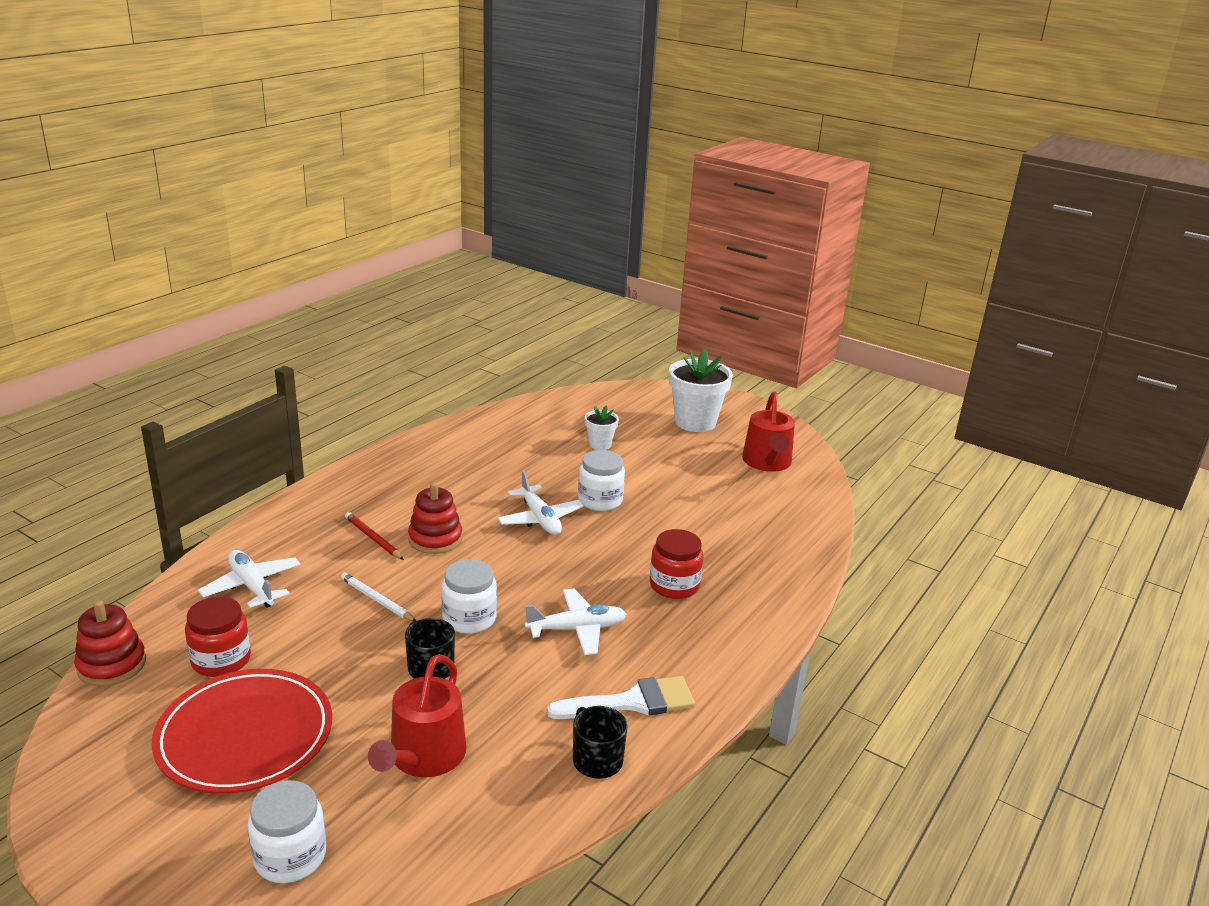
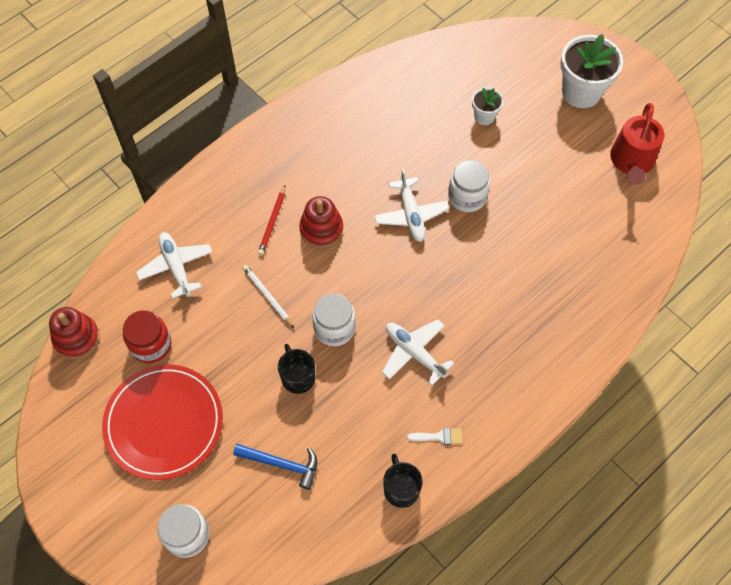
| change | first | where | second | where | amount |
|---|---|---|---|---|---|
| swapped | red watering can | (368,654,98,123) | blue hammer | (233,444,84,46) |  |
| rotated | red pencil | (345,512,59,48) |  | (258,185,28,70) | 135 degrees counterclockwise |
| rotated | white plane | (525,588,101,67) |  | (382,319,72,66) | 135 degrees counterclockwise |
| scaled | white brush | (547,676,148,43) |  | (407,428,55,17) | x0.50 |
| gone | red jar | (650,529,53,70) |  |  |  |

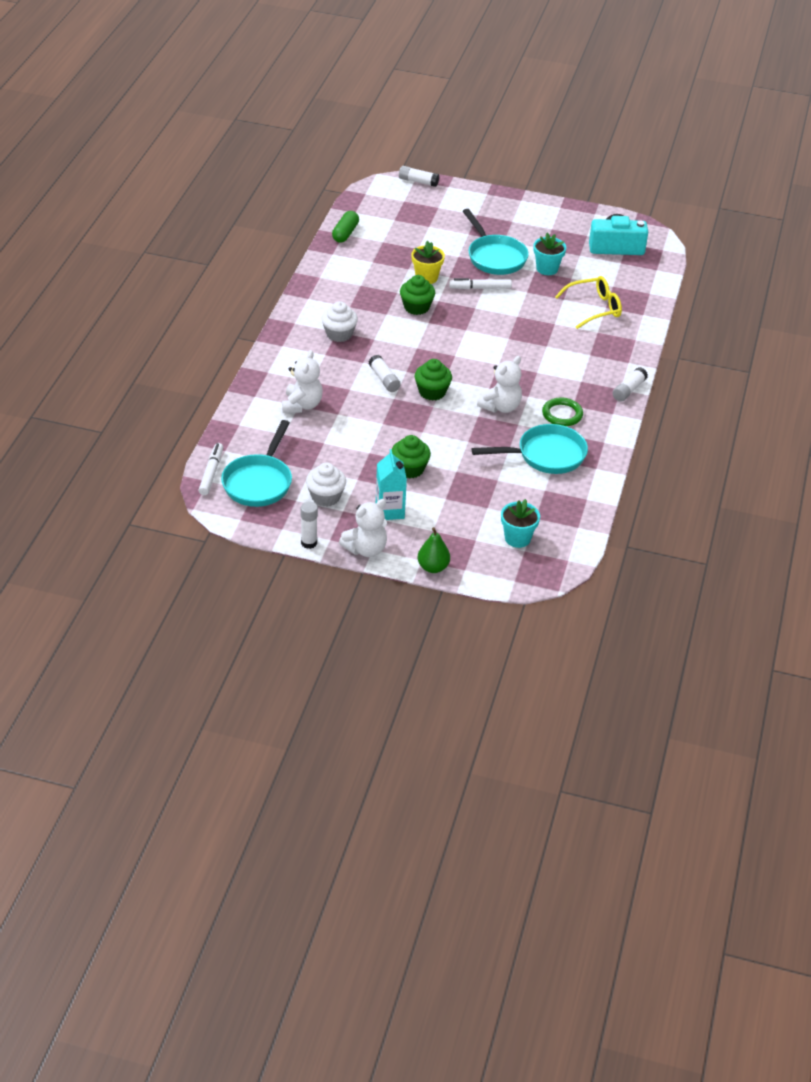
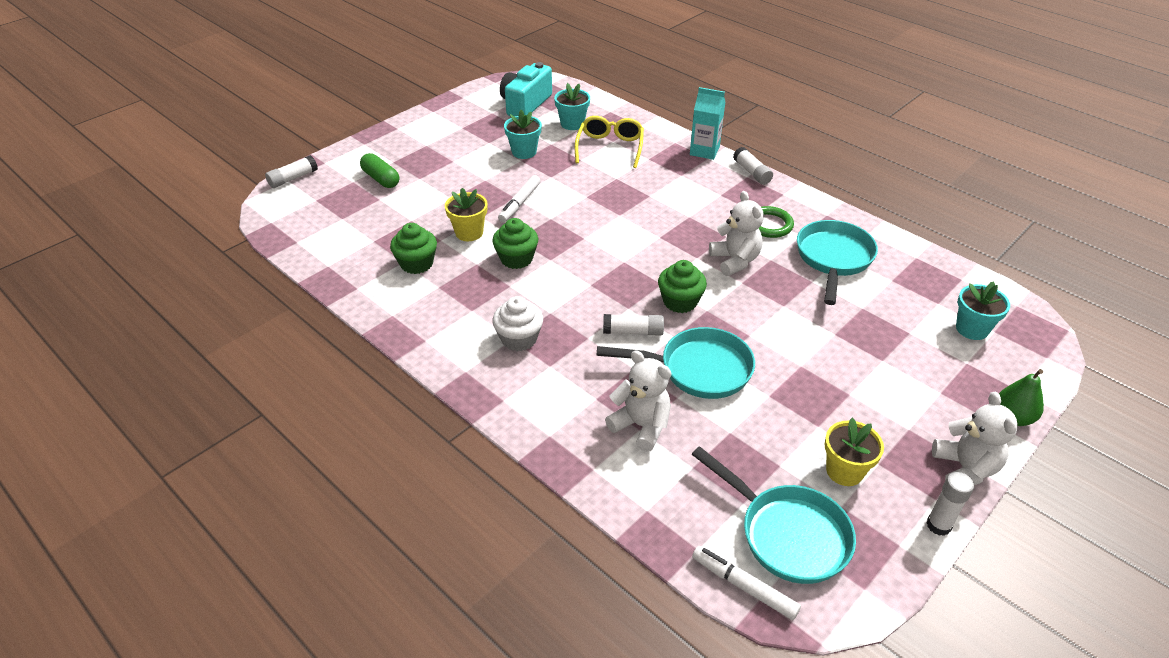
| change | first | where | second | where | amount |
|---|---|---|---|---|---|
| shifted | green capsule | (332,211,27,32) |  | (360,153,39,35) |  |
| shifted | green cupcake | (392,435,39,43) |  | (390,223,47,51) |  |
| new |  |  | turquoise flower pot | (554,83,36,47) |  |
| shifted | turquoise pan | (463,209,66,66) |  | (597,327,158,72) |  |
| shifted | turquoise carton | (376,449,31,71) |  | (690,87,35,73) |  |
| swapped | white cupcake | (306,463,40,43) | yellow flower pot | (825,418,59,68) |  |

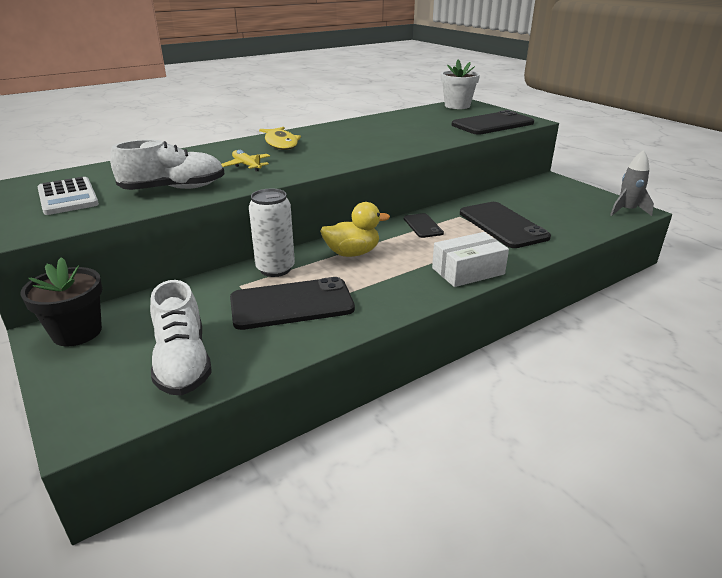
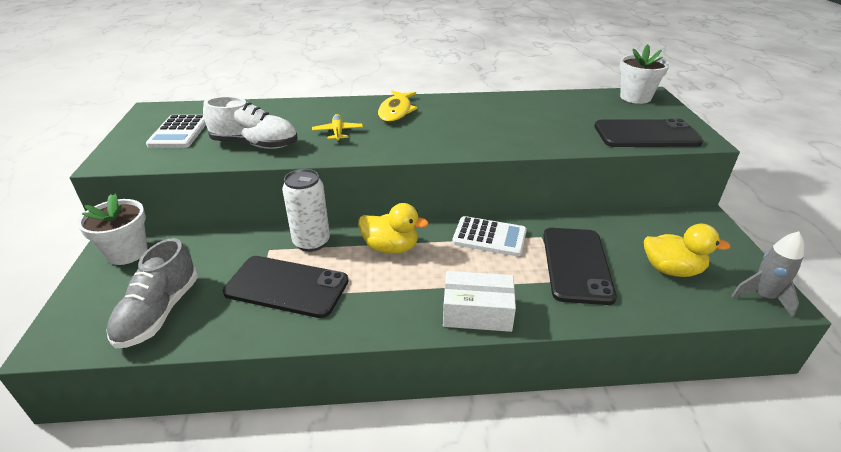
| change | first | where | second | where | amount |
|---|---|---|---|---|---|
| repainted | black flower pot | (20,257,82,89) | white flower pot | (77,194,71,71) |  |
| repainted | white shoe | (150,280,62,116) | grey shoe | (107,238,91,111) |  |
| swapped | black phone | (404,213,40,25) | white calculator | (452,216,75,41) |  |
| new |  |  | yellow duck | (644,224,86,53) |  |

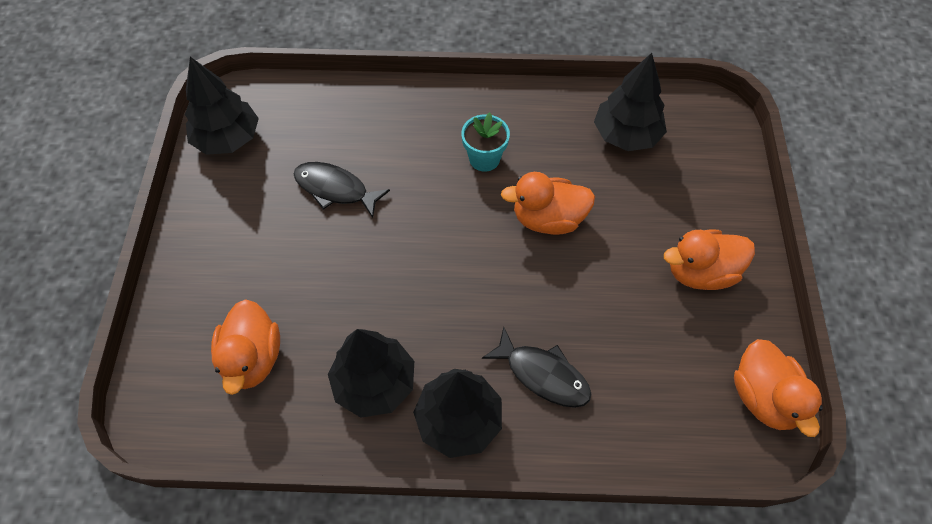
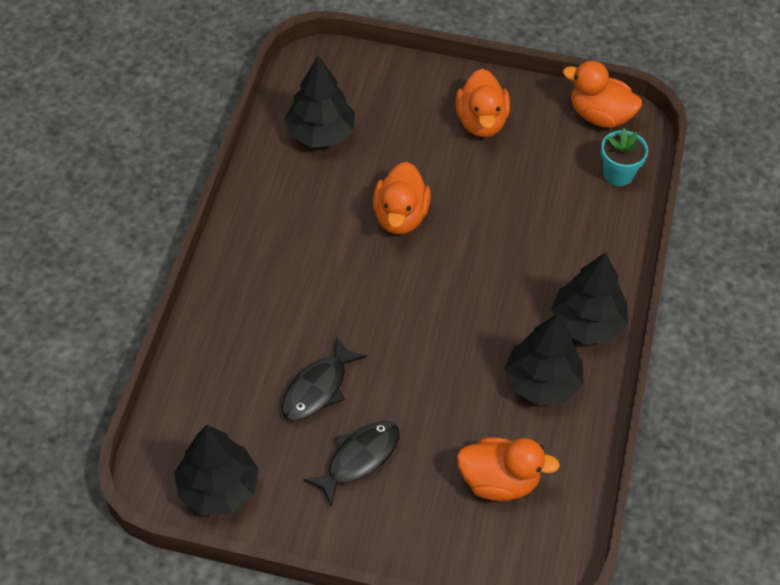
| change | first | where | second | where | amount |
|---|---|---|---|---|---|
| shifted | black fish | (482,327,109,81) |  | (304,421,96,86) |  |
| rotated | orange duck | (734,339,89,98) |  | (563,61,79,67) | 150 degrees counterclockwise |
| shifted | turquoise flower pot | (461,112,49,60) |  | (601,128,47,58) |  |

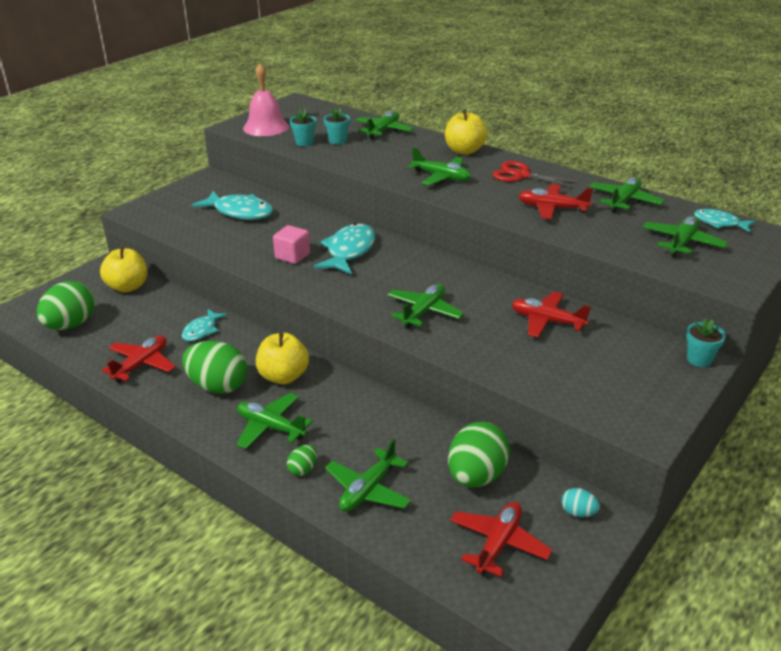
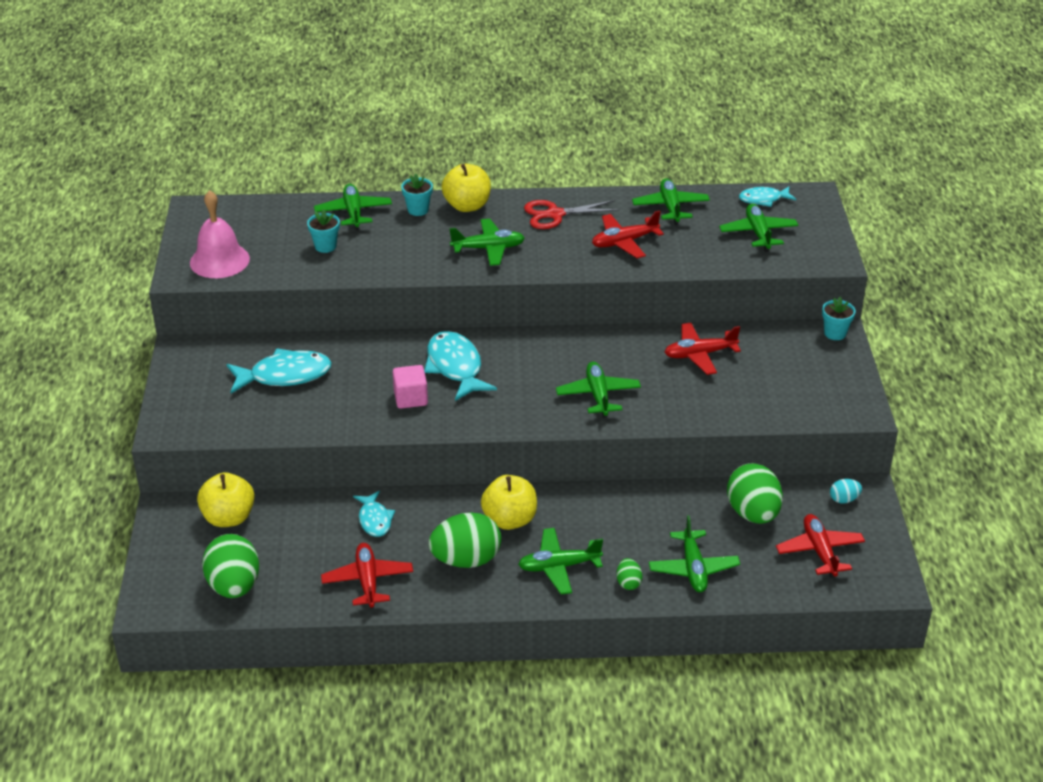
| change | first | where | second | where | amount |
|---|---|---|---|---|---|
| shifted | turquoise flower pot | (290,109,26,37) |  | (401,173,32,43) |  |

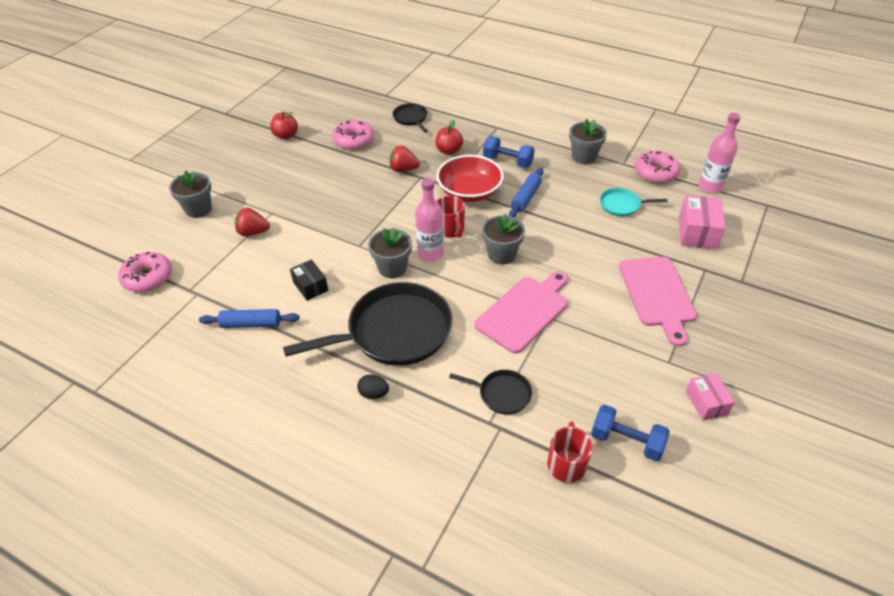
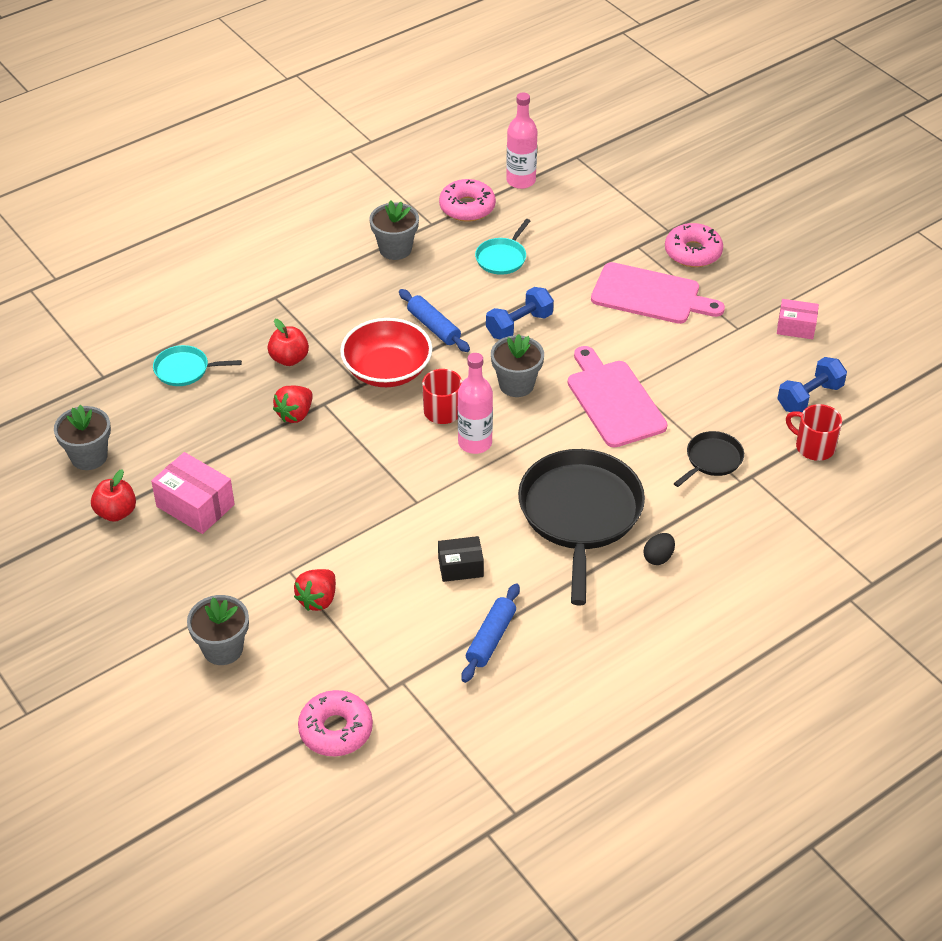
| change | first | where | second | where | amount |
|---|---|---|---|---|---|
| shifted | grey flower pot | (368,228,44,51) |  | (54,405,57,65) |  |
| shifted | pink box | (679,195,47,55) |  | (151,452,84,82) |  |
| repainted | black pan | (393,103,34,30) | turquoise pan | (153,345,89,41) |  |
| shifted | blue dumbbell | (483,136,52,32) |  | (486,287,68,52) |  |
| shifted | pink donut | (332,120,42,30) |  | (665,223,58,44) |  |

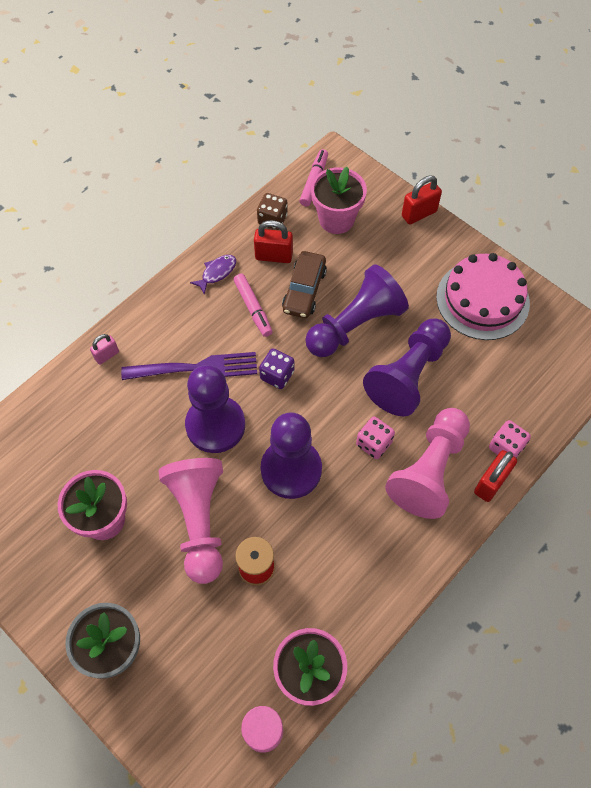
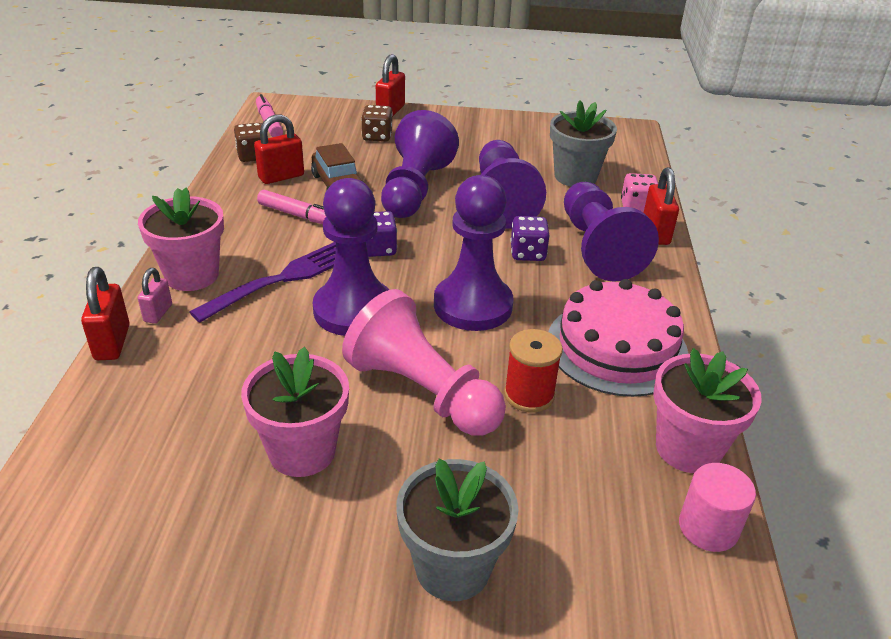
| change | first | where | second | where | amount |
|---|---|---|---|---|---|
| new |  |  | red padlock | (81,267,49,93) |  |
| shifted | pink flower pot | (311,167,56,67) |  | (138,187,86,104) |  |
| new |  |  | brown dice | (361,105,32,37) |  |
| repainted | pink dice | (356,416,39,43) | purple dice | (510,216,40,45) |  |
| shifted | pink cake | (436,253,94,87) |  | (548,279,141,118) |  |
| new |  |  | grey flower pot | (550,100,67,87) |  |
| repainted | pink pawn | (385,408,85,111) | purple pawn | (564,182,95,100) |  |
| gone | purple fish | (190,255,46,39) |  |  |  |

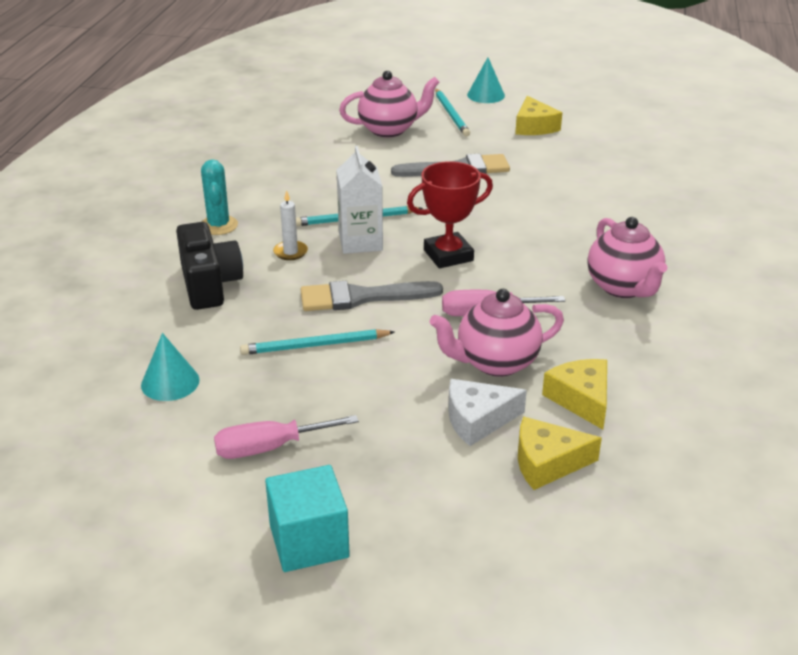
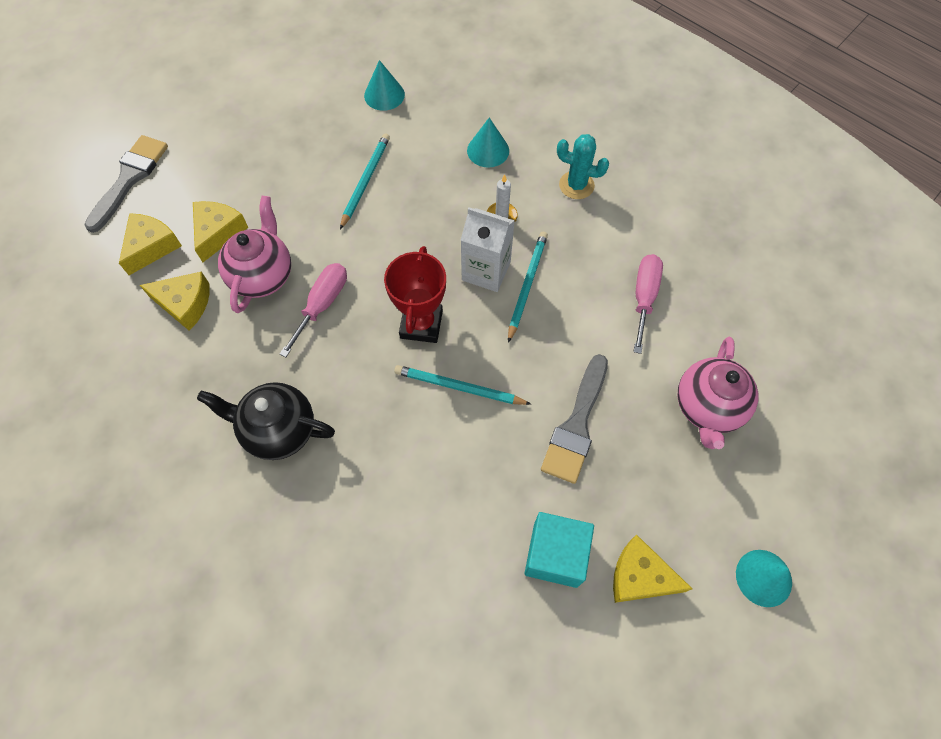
| change | first | where | second | where | amount |
|---|---|---|---|---|---|
| shifted | grey brush | (301,281,142,30) |  | (84,135,84,98) |  |
| repainted | white cheese | (448,379,79,67) | yellow cheese | (193,201,55,61) |  |
| repainted | pink teapot | (587,217,80,81) | black teapot | (197,382,138,78) |  |
| shifted | turquoise pencil | (435,89,35,48) |  | (394,365,137,40) |  |
| swapped | black camera | (176,222,67,88) | turquoise cone | (467,117,42,51) |  |
| shifted | turquoise cube | (265,465,85,107) |  | (524,512,70,76) |  |
| shifted | pink screwdriver | (214,415,145,44) |  | (633,254,30,100) |  |

